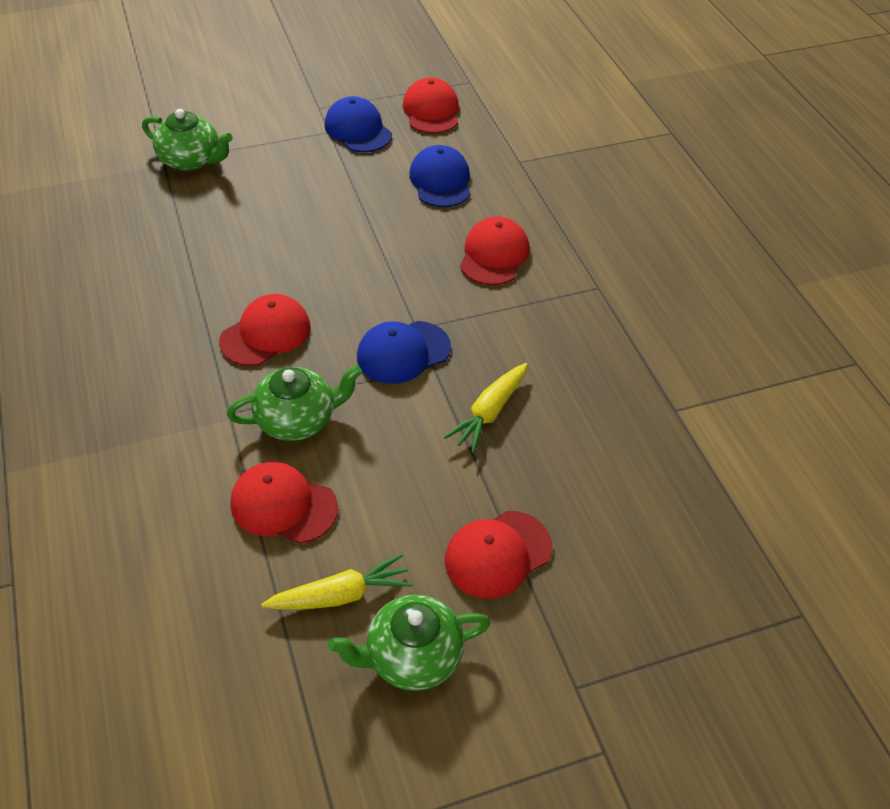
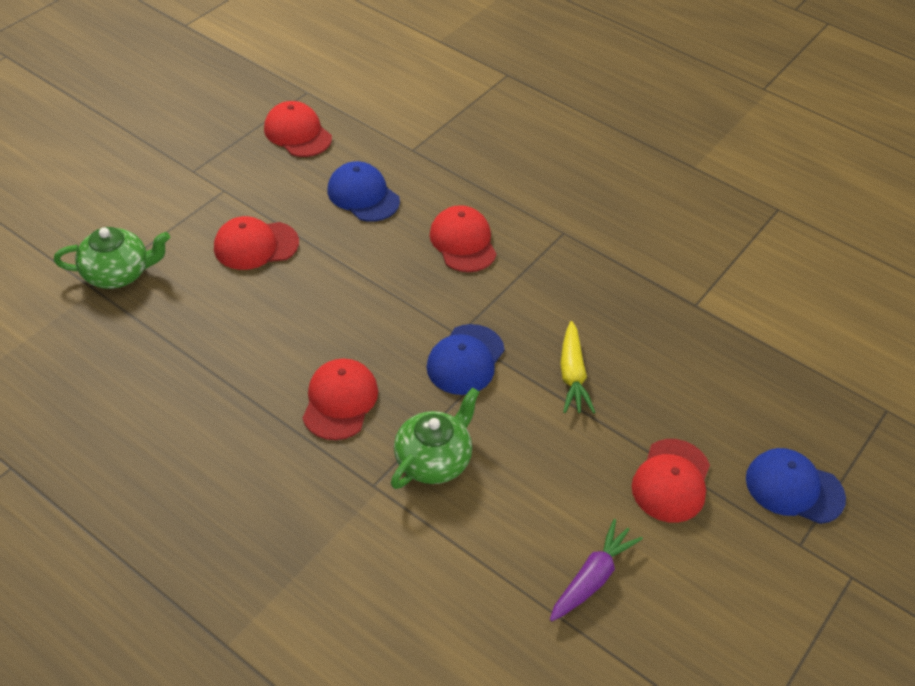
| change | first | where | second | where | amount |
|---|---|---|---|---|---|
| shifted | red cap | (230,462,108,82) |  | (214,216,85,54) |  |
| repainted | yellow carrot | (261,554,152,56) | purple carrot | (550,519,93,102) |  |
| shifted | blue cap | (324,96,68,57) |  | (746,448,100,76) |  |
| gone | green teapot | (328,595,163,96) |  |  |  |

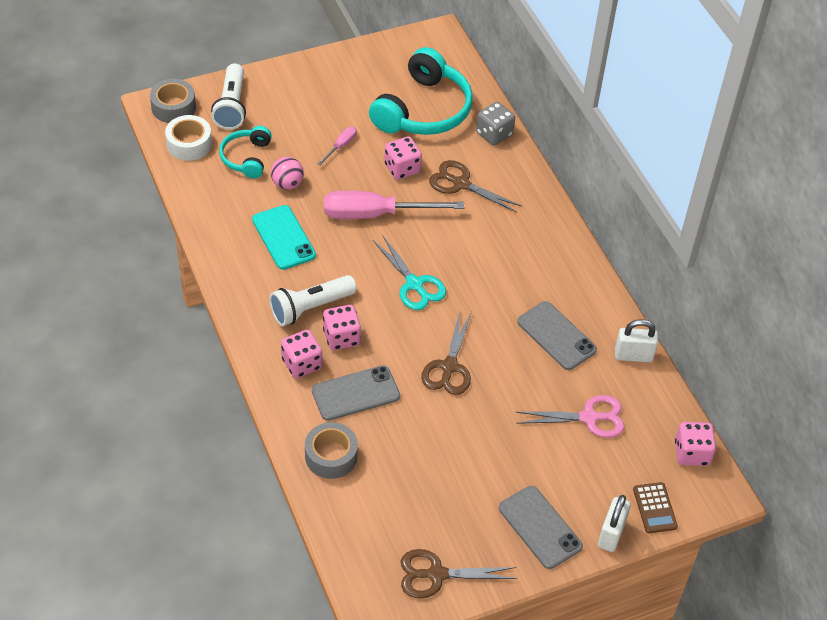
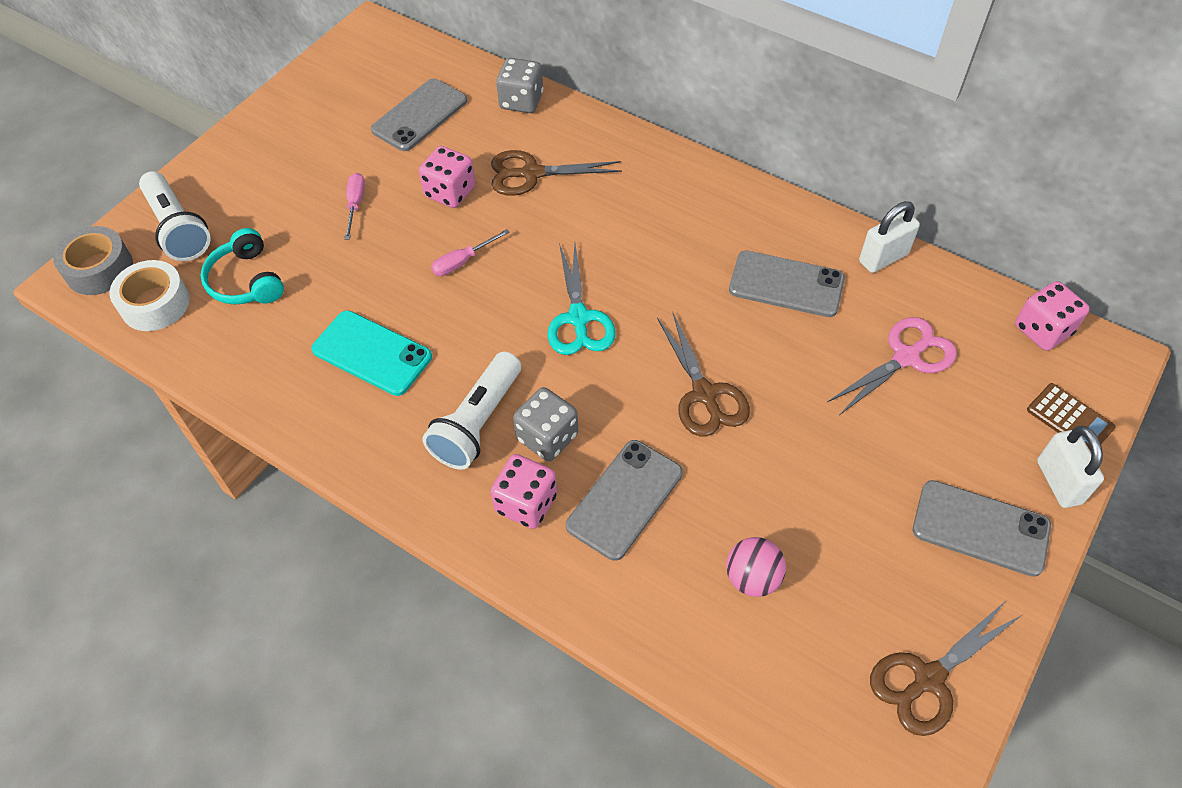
| change | first | where | second | where | amount |
|---|---|---|---|---|---|
| swapped | turquoise headphones | (369,47,104,88) | grey phone | (371,79,96,72) |  |
| scaled | pink screwdriver | (324,191,140,28) |  | (431,229,79,47) | x0.45 |
| repainted | pink dice | (323,305,38,45) | grey dice | (513,387,65,74) |  |
| rotated | turquoise scissors | (373,235,73,75) |  | (548,243,68,112) | 60 degrees clockwise |
| shifted | pink ball | (271,157,33,33) |  | (726,537,60,60) |  |
| gone | grey tape | (305,422,53,57) |  |  |  |

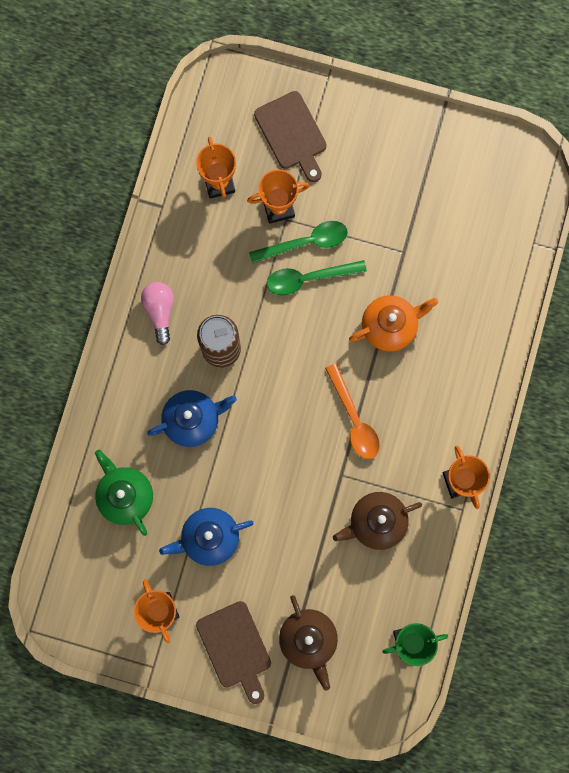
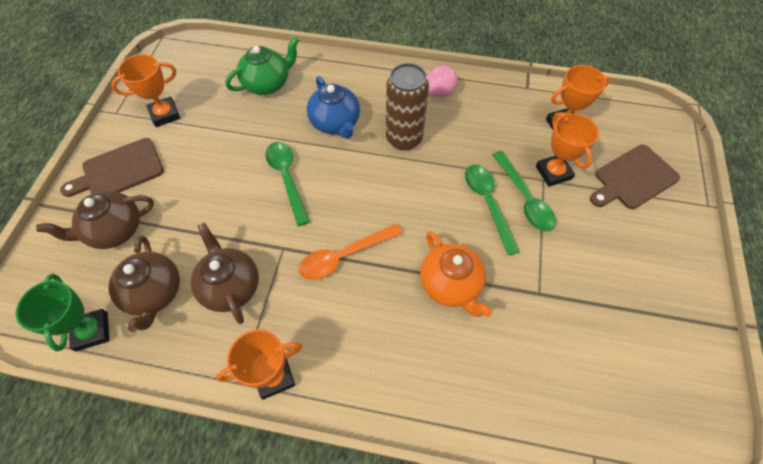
| change | first | where | second | where | amount |
|---|---|---|---|---|---|
| new |  |  | brown teapot | (108,236,72,96) |  |
| new |  |  | green spoon | (265,142,45,84) |  |
| gone | blue teapot | (159,508,94,58) |  |  |  |

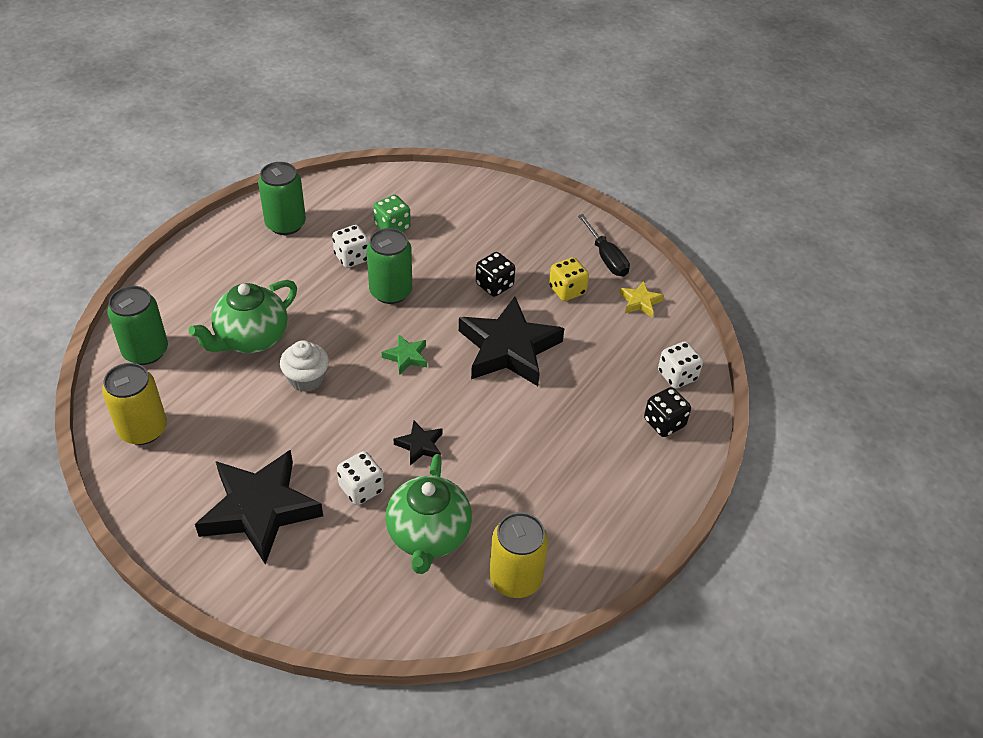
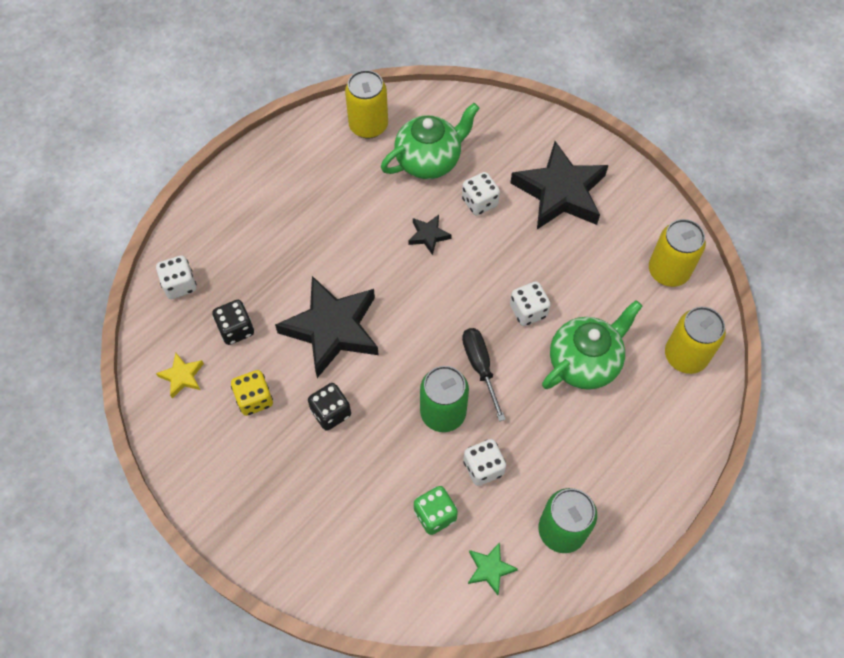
| change | first | where | second | where | amount |
|---|---|---|---|---|---|
| shifted | black dice | (644,387,47,50) |  | (212,300,42,45) |  |
| rotated | green teapot | (386,454,86,120) |  | (381,103,99,76) | 45 degrees clockwise |
| shifted | black screwdriver | (578,214,52,63) |  | (462,328,44,93) |  |
| shifted | green star | (382,334,45,41) |  | (468,542,50,53) |  |
| swapped | white cupcake | (280,340,49,52) | white dice | (510,281,41,45) |  |
| repainted | green can | (107,286,61,79) | yellow can | (665,307,61,67) |  |

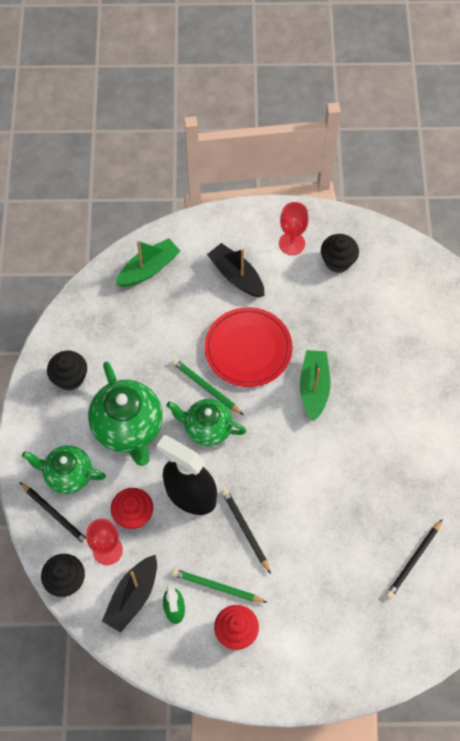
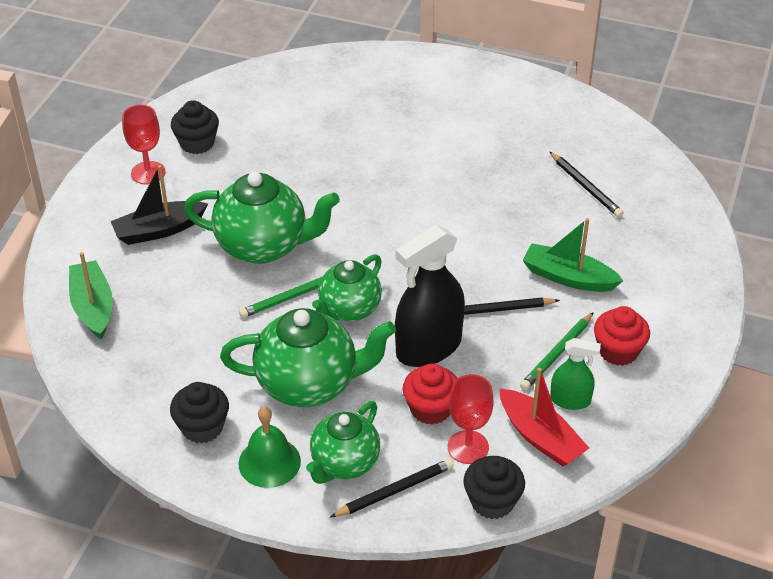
| change | first | where | second | where | amount |
|---|---|---|---|---|---|
| swapped | red plate | (205,307,87,80) | green teapot | (184,172,156,92) |  |
| new |  |  | green bell | (238,406,63,82) |  |
| repainted | black boat | (102,555,55,77) | red boat | (500,368,89,98) |  |
| shifted | green boat | (300,350,31,71) |  | (522,218,101,74) |  |

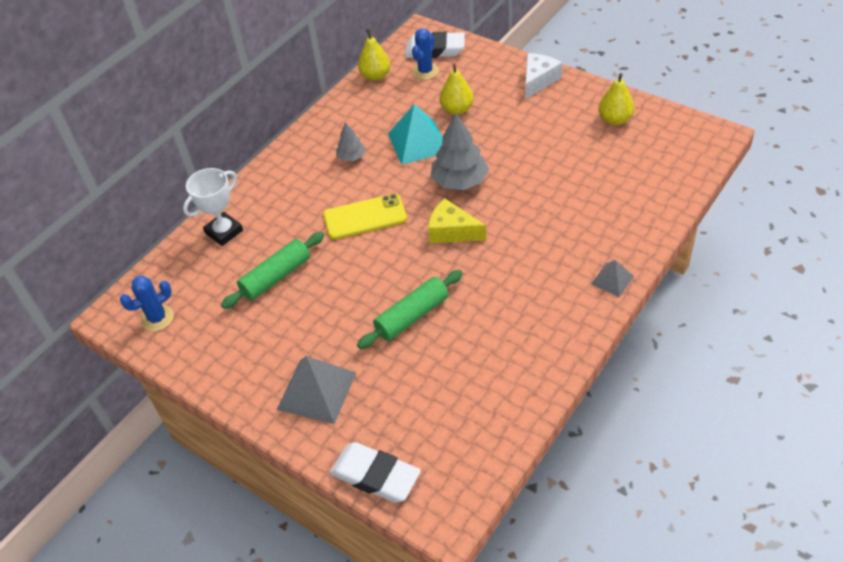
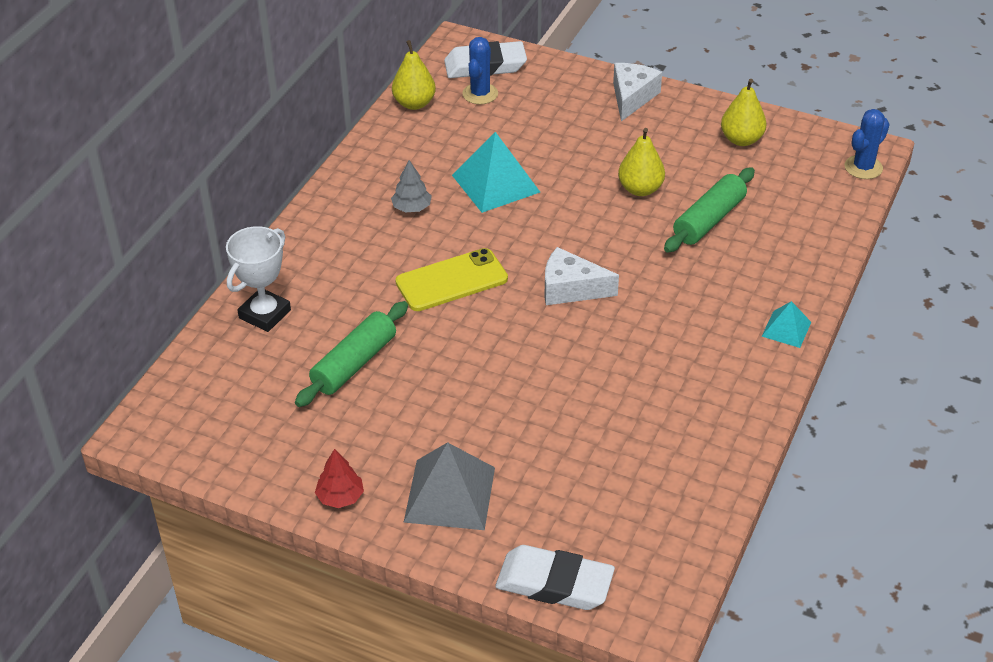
| change | first | where | second | where | amount |
|---|---|---|---|---|---|
| new |  |  | red tree | (315,449,49,59) |  |
| repainted | yellow cheese | (428,198,58,45) | white cheese | (544,247,75,58) |  |
| shifted | yellow pear | (440,64,34,51) |  | (618,128,47,68) |  |
| shifted | green rolling pin | (357,270,106,79) |  | (664,167,91,86) |  |
| repainted | grey pyramid | (591,260,43,37) | turquoise pyramid | (762,301,49,47) |  |
| shifted | blue cactus | (120,276,54,55) |  | (845,109,45,70) |  |
| gone | grey tree | (431,113,58,77) |  |  |  |

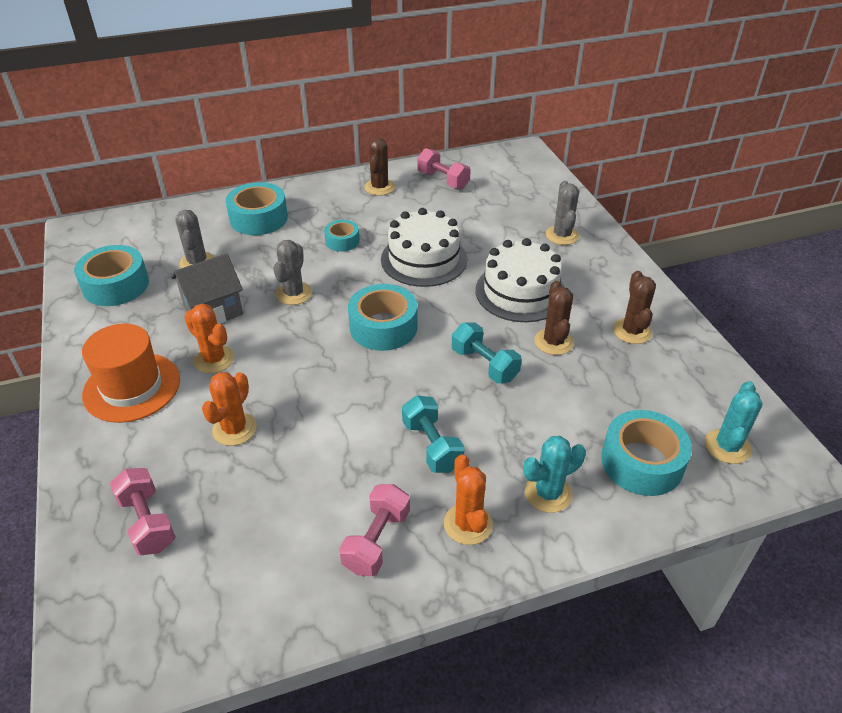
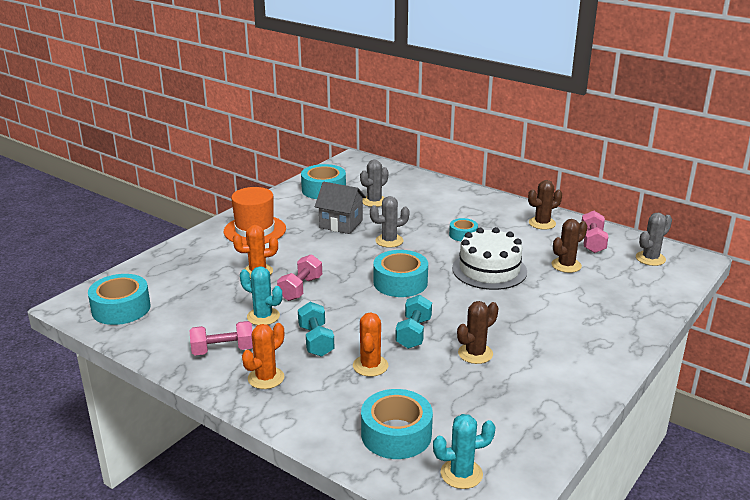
| change | first | where | second | where | amount |
|---|---|---|---|---|---|
| shifted | turquoise tape | (226,182,62,53) |  | (88,274,63,51) |  |
| shifted | turquoise cactus | (523,436,63,77) |  | (240,267,42,58) |  |
| shifted | pink dumbbell | (110,468,66,87) |  | (277,254,45,47) |  |
| rotated | turquoise dumbbell | (402,395,63,78) |  | (298,302,36,55) | 45 degrees counterclockwise |
| shifted | orange cactus | (184,304,50,69) |  | (353,313,35,64) |  |
| shifted | brown cactus | (613,271,43,73) |  | (551,219,36,54) |  |
| shifted | grey cactus | (546,181,33,64) |  | (636,213,36,53) |  |
| gone | white cake | (475,238,90,84) |  |  |  |

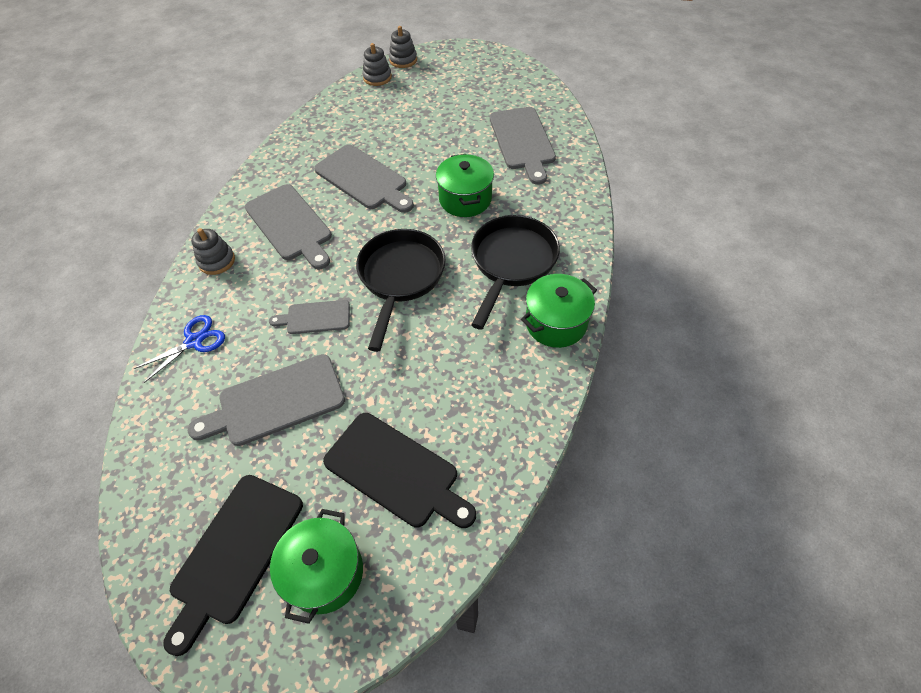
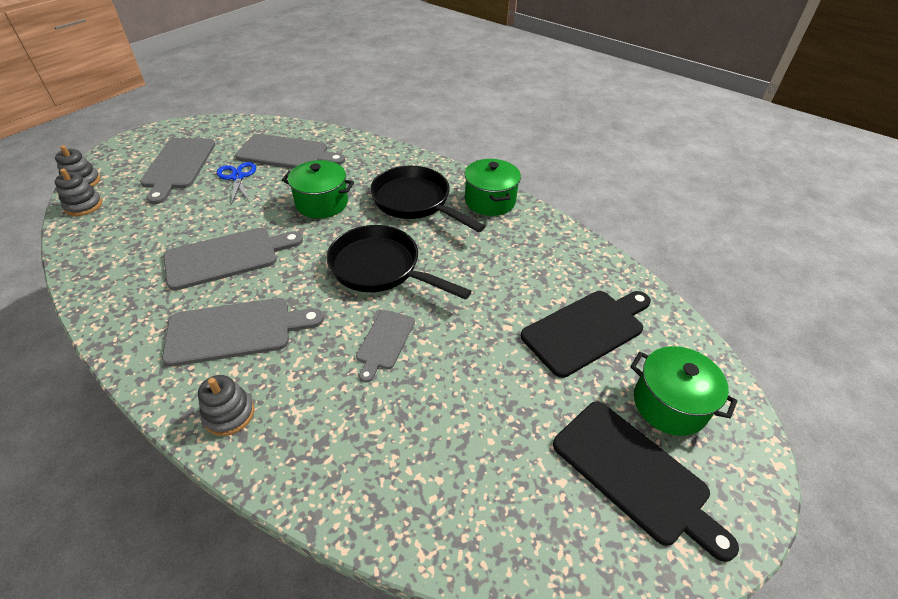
| change | first | where | second | where | amount |
|---|---|---|---|---|---|
| shifted | grey cutting board | (188,354,157,92) |  | (140,138,75,66) |  |
| shifted | blue scissors | (133,315,92,68) |  | (217,162,39,43) |  |

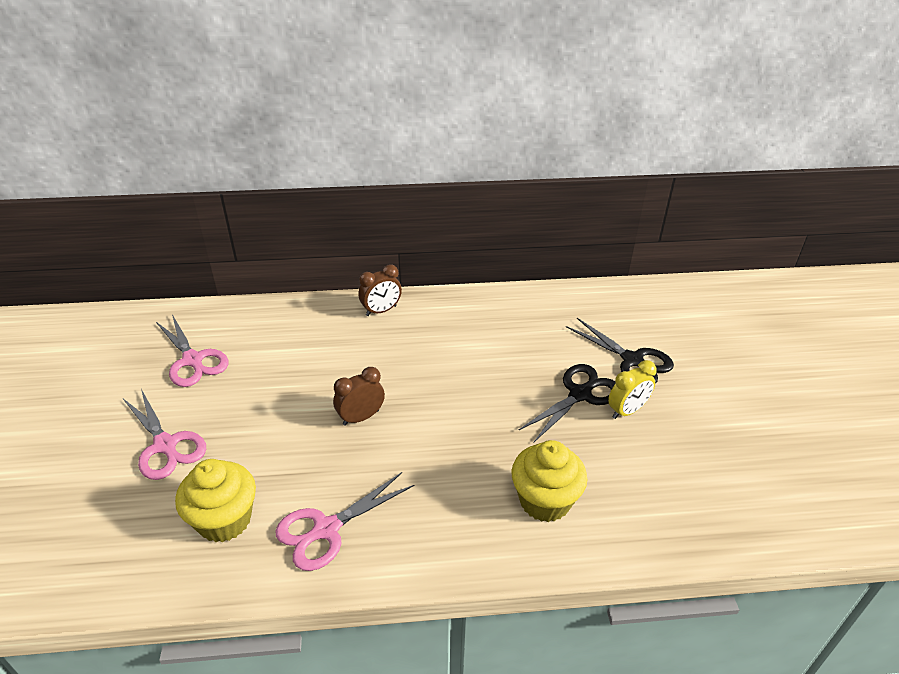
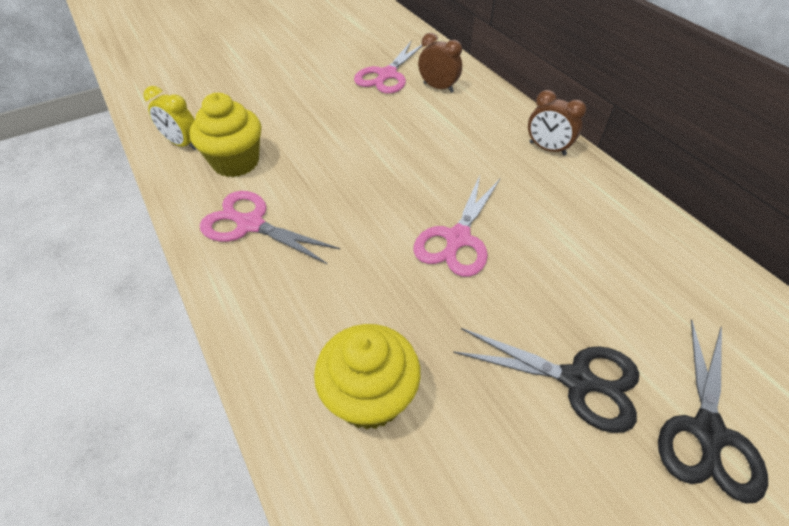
| change | first | where | second | where | amount |
|---|---|---|---|---|---|
| shifted | yellow clock | (608,360,49,59) |  | (143,86,53,64) |  |
| shifted | pink scissors | (123,389,83,91) |  | (413,175,87,102) |  |
| shifted | brown clock | (333,367,52,59) |  | (418,33,44,60) |  |

